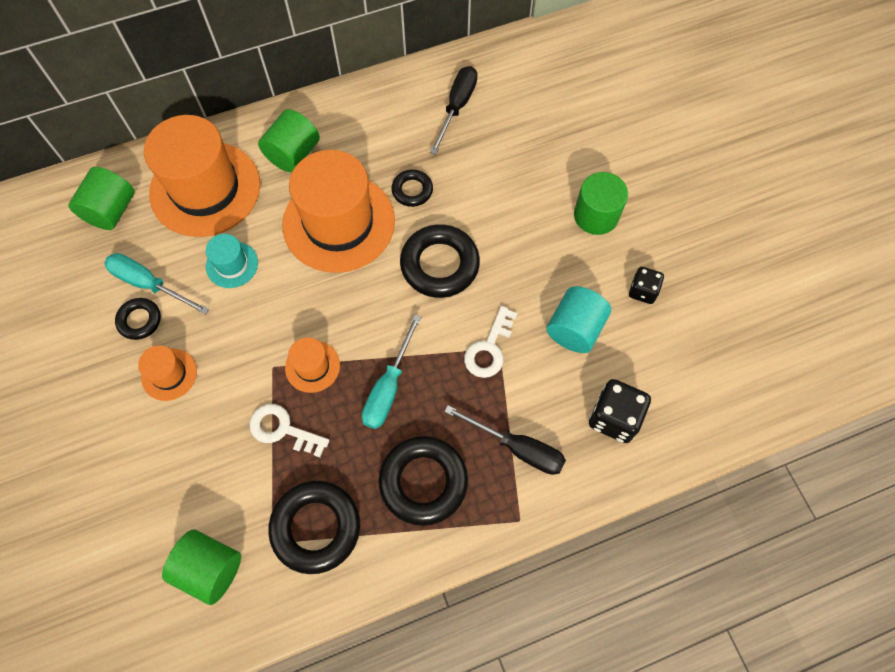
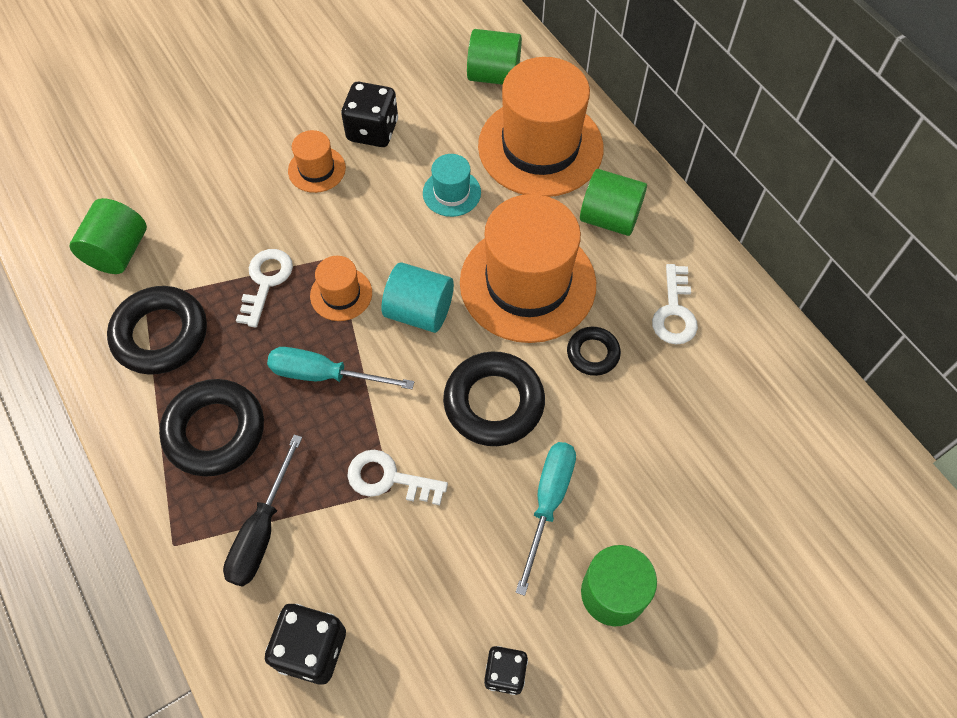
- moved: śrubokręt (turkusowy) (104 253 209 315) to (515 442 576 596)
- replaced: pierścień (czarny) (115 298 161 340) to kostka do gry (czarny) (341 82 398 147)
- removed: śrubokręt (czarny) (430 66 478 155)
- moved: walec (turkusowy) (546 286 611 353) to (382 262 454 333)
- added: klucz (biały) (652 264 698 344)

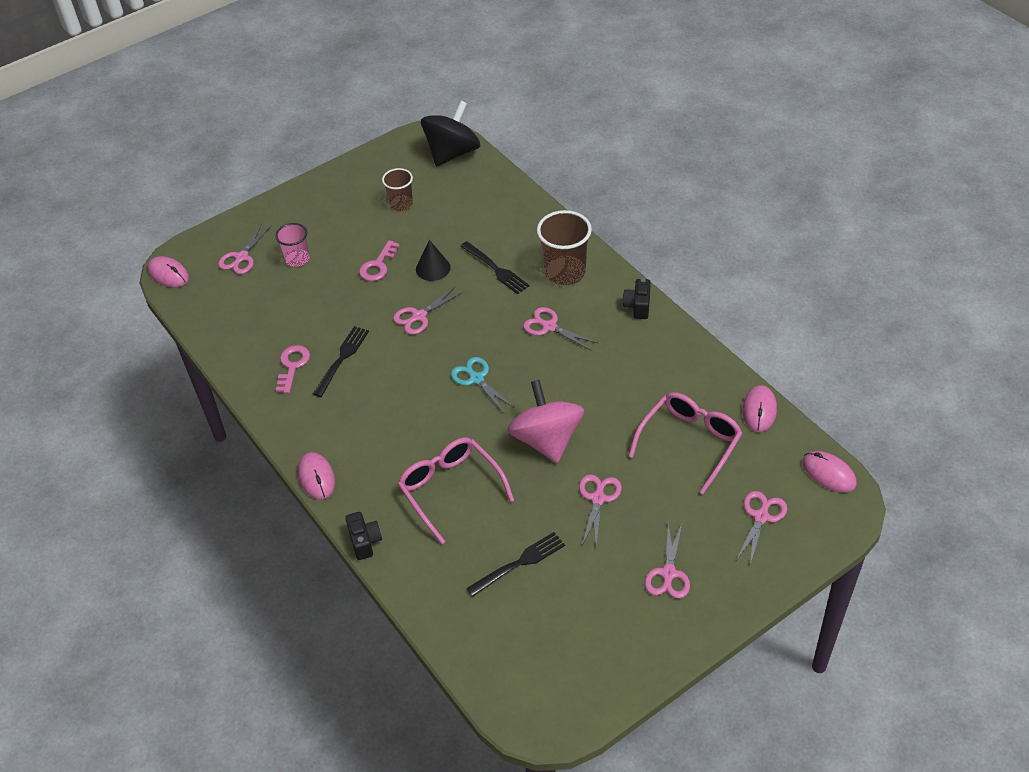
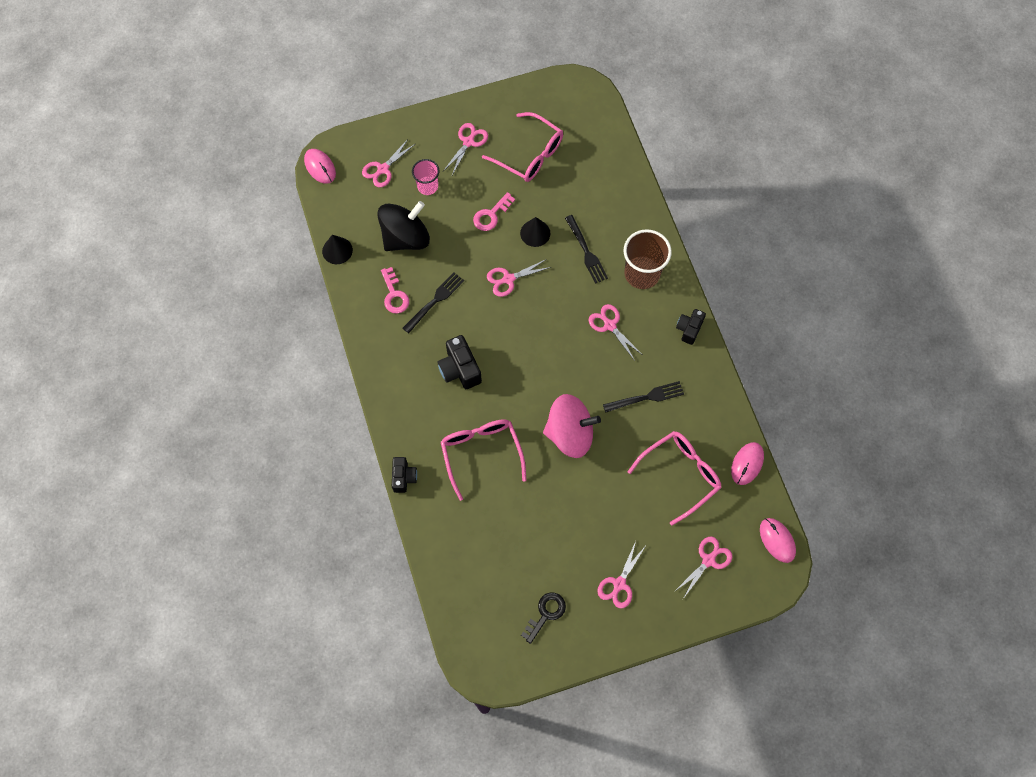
- turned: klucz (różowy) (276 345 310 394) = (381 267 409 314) 135 degrees clockwise
- removed: myszka (różowy) (298 452 335 500)
- replaced: szklanka (brązowy) (382 168 413 211) to okulary (różowy) (482 112 563 182)
- moved: bączek (czarny) (421 100 480 167) to (377 201 430 251)
- removed: nożyczki (turkusowy) (451 357 515 413)
- moved: widelec (czarny) (466 532 565 597) to (603 381 684 413)
- turned: bączek (różowy) (507 380 584 463) = (543 394 601 458) 90 degrees clockwise
- moved: nożyczki (różowy) (579 474 622 546) to (443 123 488 175)
- added: stożek (czarny) (322 235 353 264)
- added: aparat fotograficzny (czarny) (437 335 482 389)
- added: klucz (czarny) (521 592 566 644)

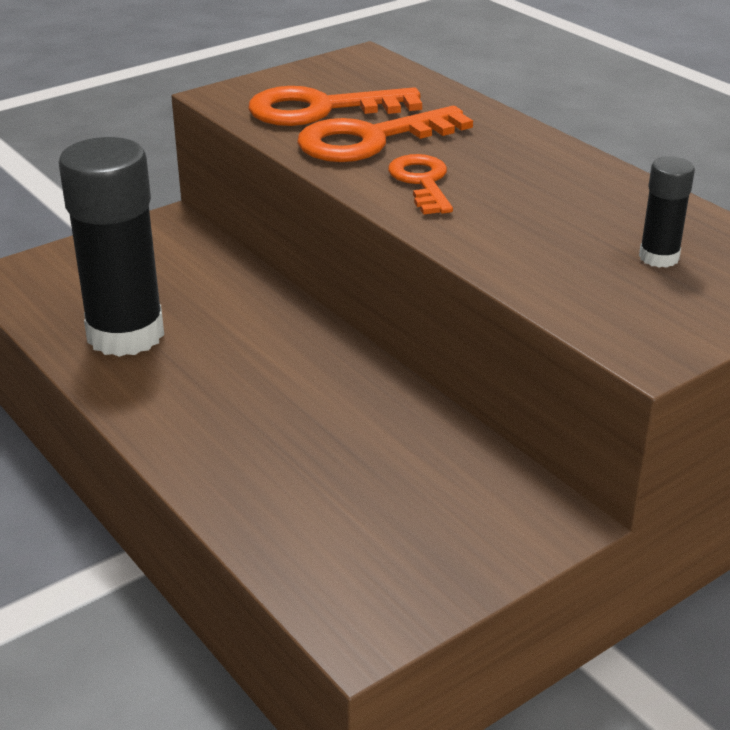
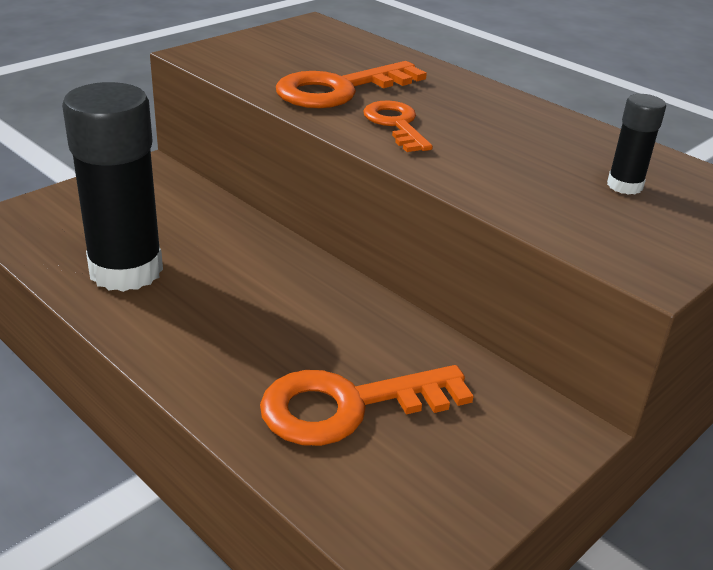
- moved: klucz (pomarańczowy) (249 86 422 126) to (260 365 473 446)

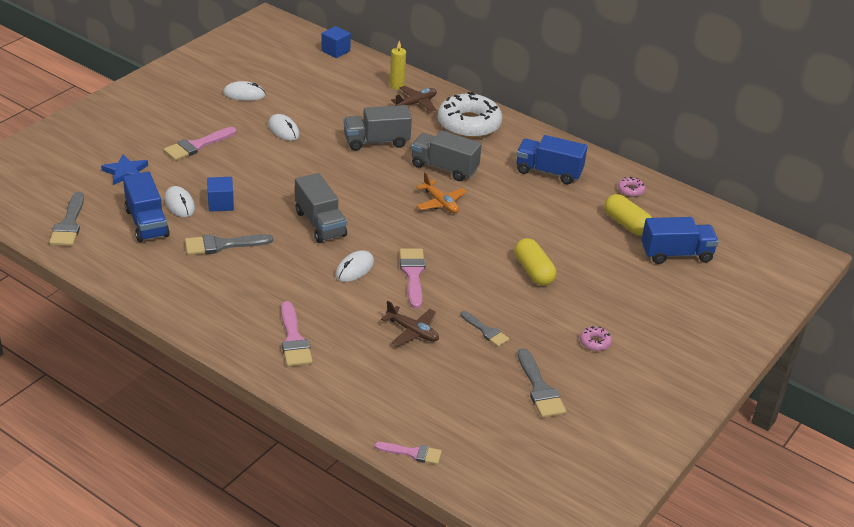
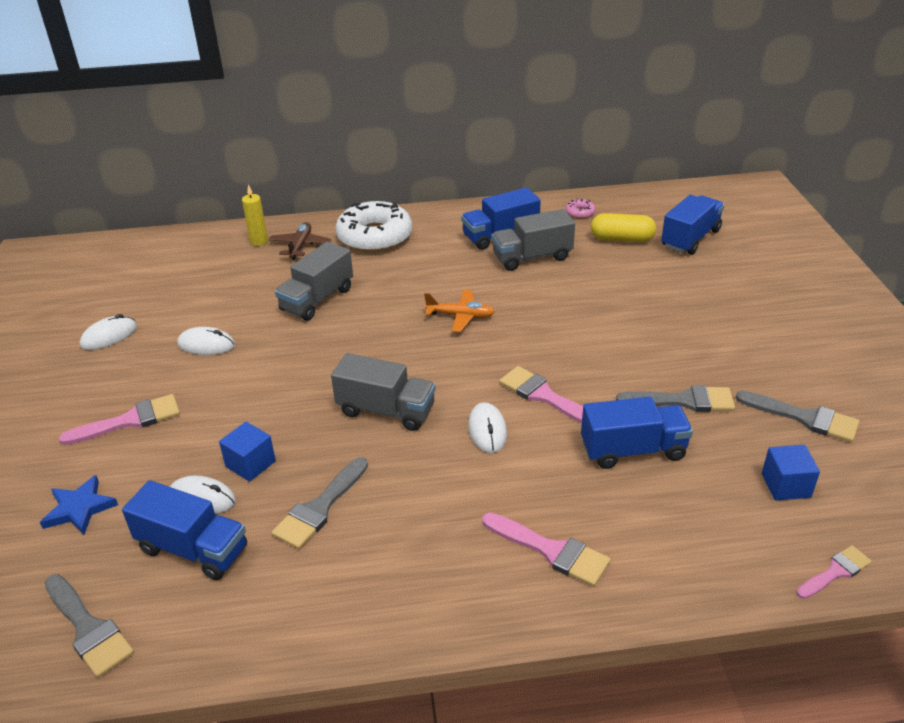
- turned: pędzel (różowy) (164 127 236 161) = (59 394 180 445) 120 degrees counterclockwise
- moved: sześcian (niebieski) (321 26 351 58) to (762 445 820 500)
- replaced: samolot (brązowy) (381 301 439 346) to ciężarówka (niebieski) (581 397 693 469)
- moved: ciężarówka (szary) (411 130 482 181) to (492 209 575 271)
- resized: pędzel (szary) (460 311 509 347) = (616 385 735 412) x1.53
- removed: kapsułka (żółty) (514 238 556 286)
- removed: donut (różowy) (580 326 612 351)

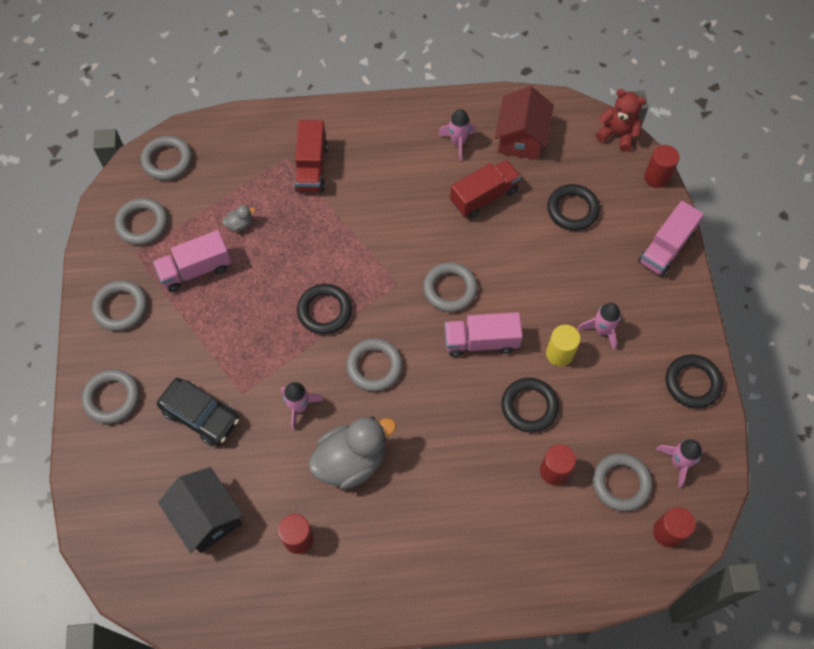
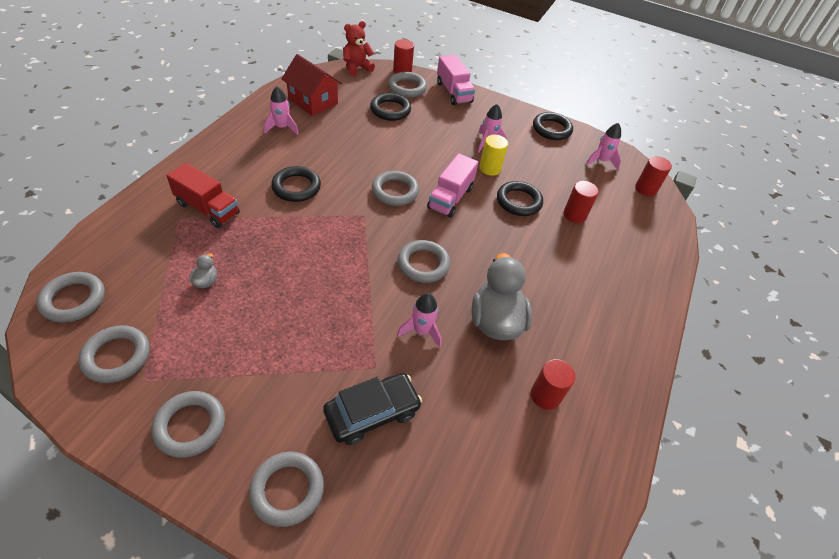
- removed: ciężarówka (różowy) (153 230 232 292)
- removed: domek (czarny) (158 467 243 553)
- moved: pierścień (czarny) (297 284 352 335) to (271 166 321 202)
- removed: ciężarówka (czerwony) (450 160 521 218)
- moved: pierścień (szary) (593 453 652 511) to (388 72 427 98)

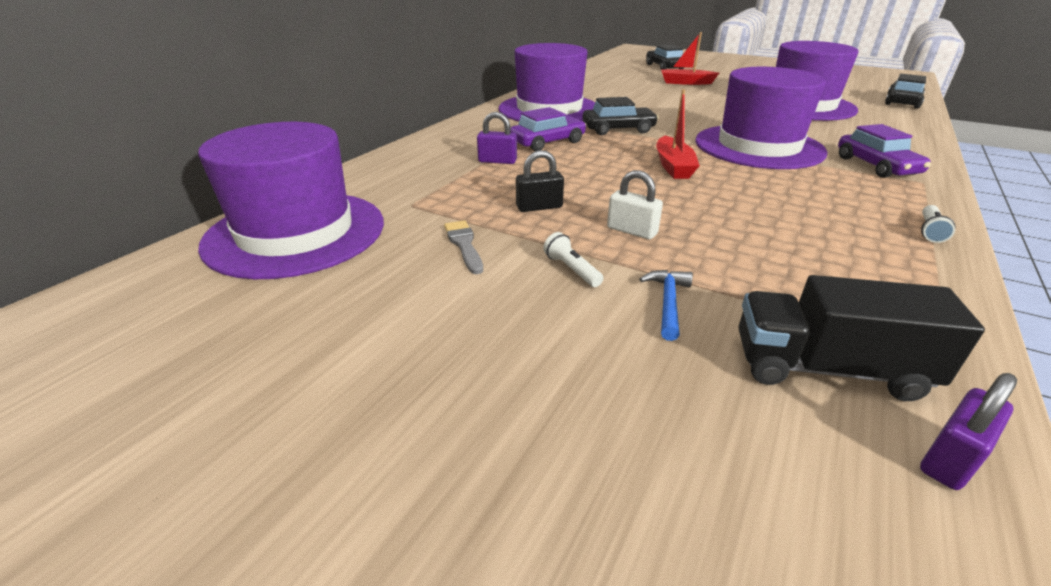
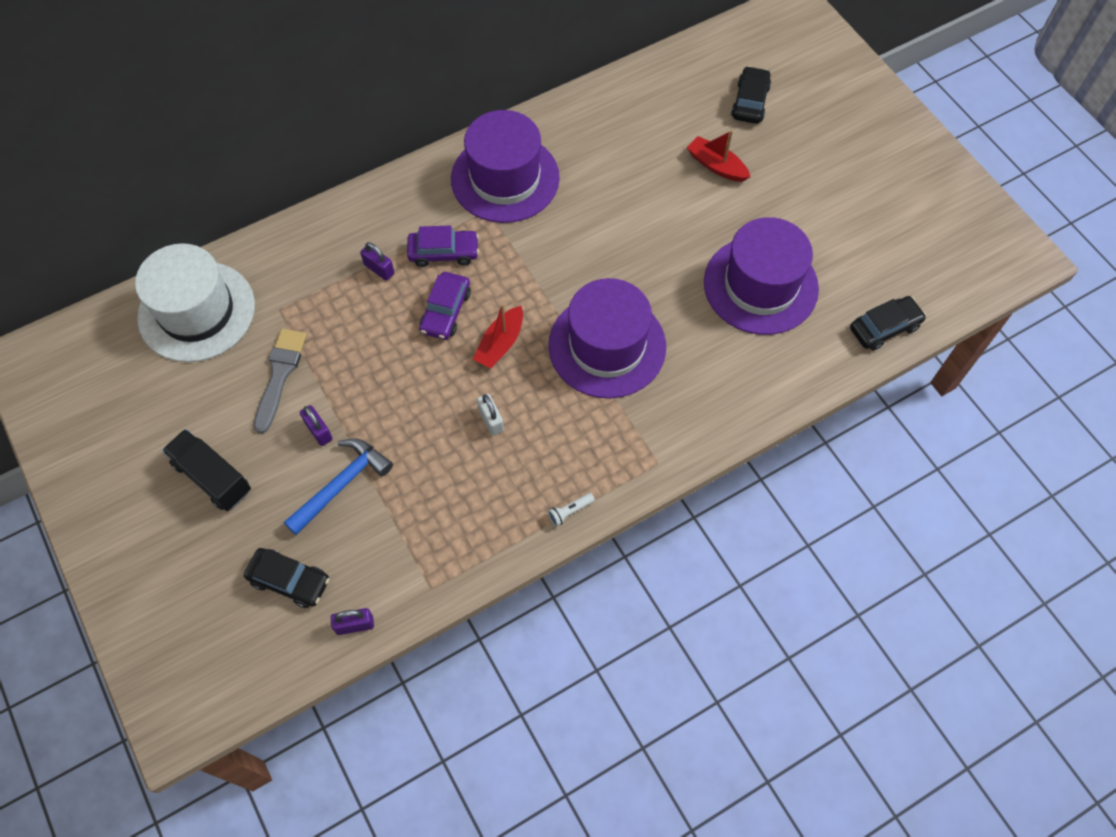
- recoloured: kapelusz (fioletowy) (198 122 384 279) to kapelusz (biały) (135 243 255 362)
- resized: pędzel (szary) (444 220 483 274) = (254 329 307 434) x1.73
- removed: kłódka (czarny) (516 150 564 212)
- replaced: latarka (biały) (543 232 603 287) to kłódka (fioletowy) (300 405 333 446)
- moved: samochód (czarny) (583 97 659 135) to (244 548 330 608)
- moved: kłódka (biały) (607 170 663 239) to (477 394 504 436)
- resized: młotek (niebieski) (639 270 693 341) = (284 438 393 535) x1.89
- moved: ciężarówka (czarny) (739 275 985 401) to (162 429 251 511)
- moved: samochód (fioletowy) (838 124 931 178) to (419 272 471 340)

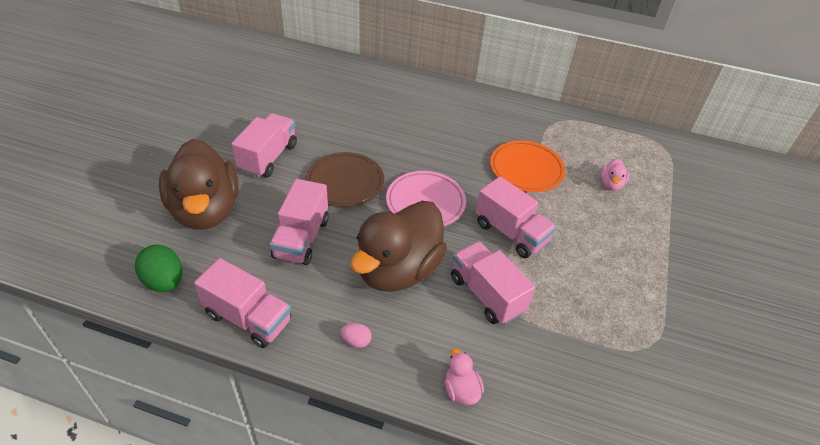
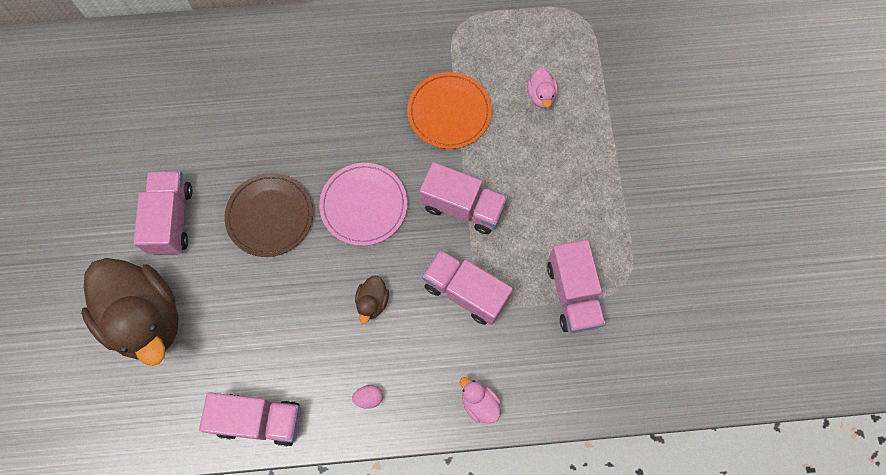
- removed: jajko (zielony) (135 245 182 292)
- moved: ciężarówka (różowy) (270 179 329 265) to (547 240 606 333)
- resized: kaczka (brązowy) (351 201 447 292) = (355 275 389 324) x0.40

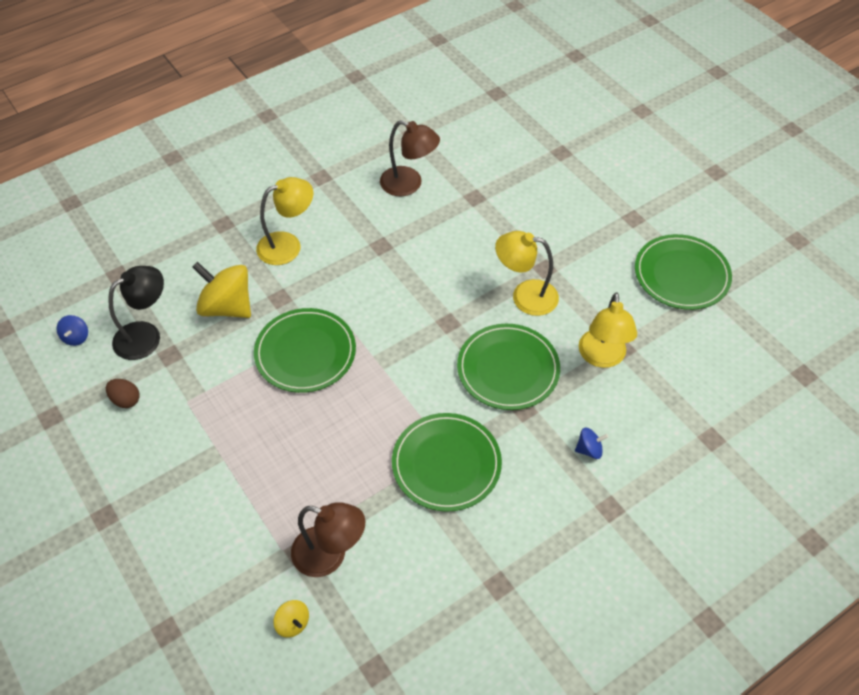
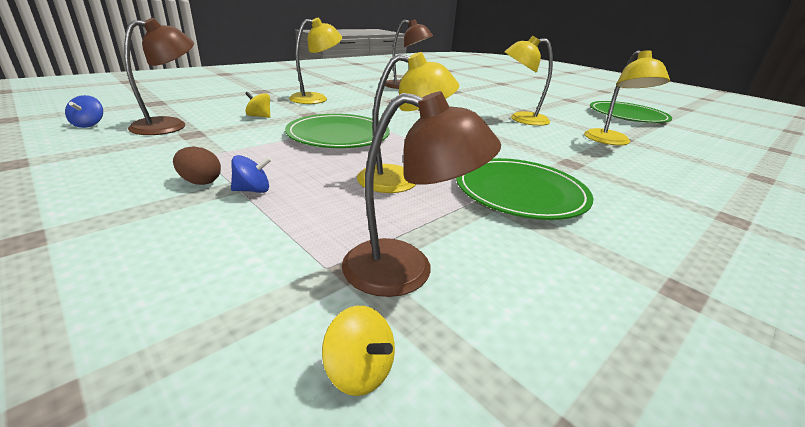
- moved: jajko (brązowy) (106 379 140 408) to (173 147 221 185)
- recoloured: lampka (czarny) (108 266 164 360) to lampka (brązowy) (124 18 194 135)
- resized: bączek (żółty) (192 262 251 318) = (245 91 270 118) x0.46
- removed: talerz (zielony) (457 324 560 410)
- moved: bączek (niebieski) (575 428 608 459) to (231 155 271 193)
- added: lampka (żółty) (357 52 459 193)

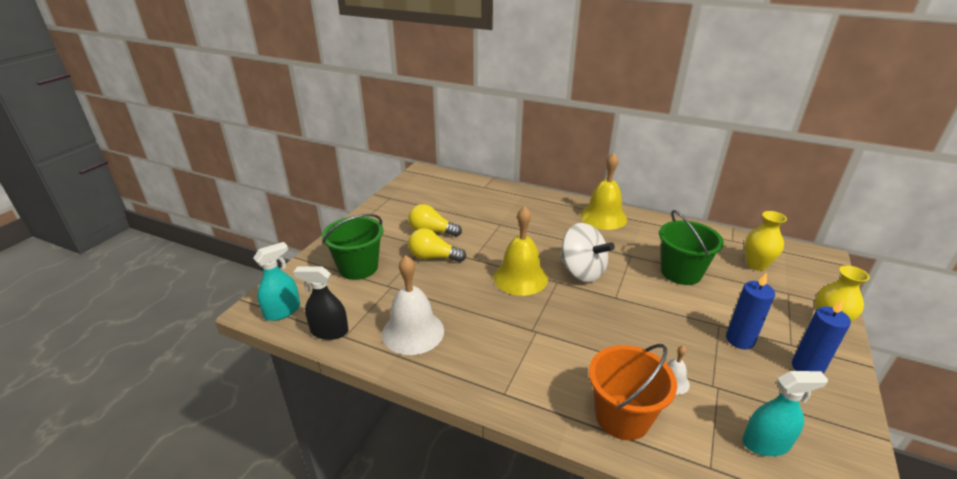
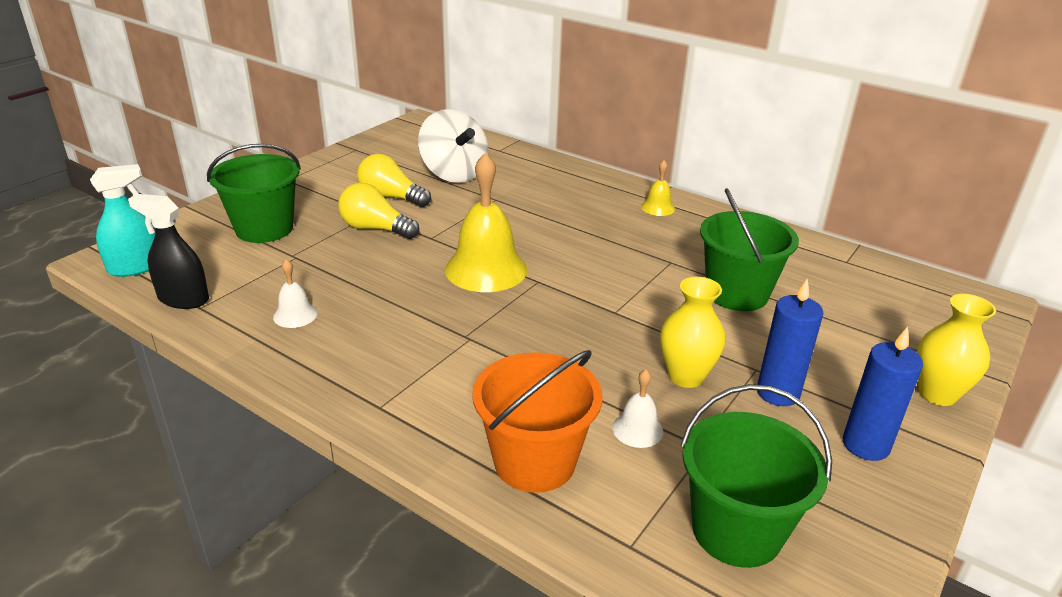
- resized: dzwonek (biały) (382 255 444 355) = (273 259 317 328) x0.48
- moved: bączek (biały) (560 223 615 282) to (418 109 488 183)
- resized: dzwonek (żółty) (580 153 627 230) = (641 160 675 216) x0.48
- replaced: spryskiwacz (turkusowy) (742 371 828 456) to wiadro (zielony) (681 384 832 568)
- moved: wazon (żółty) (745 211 787 271) to (660 277 725 388)

